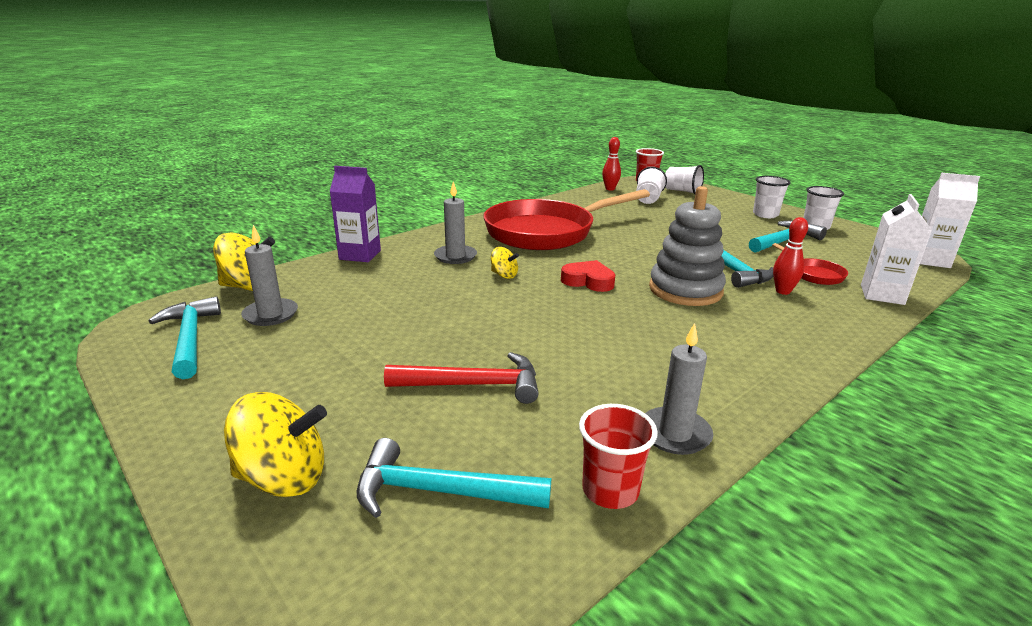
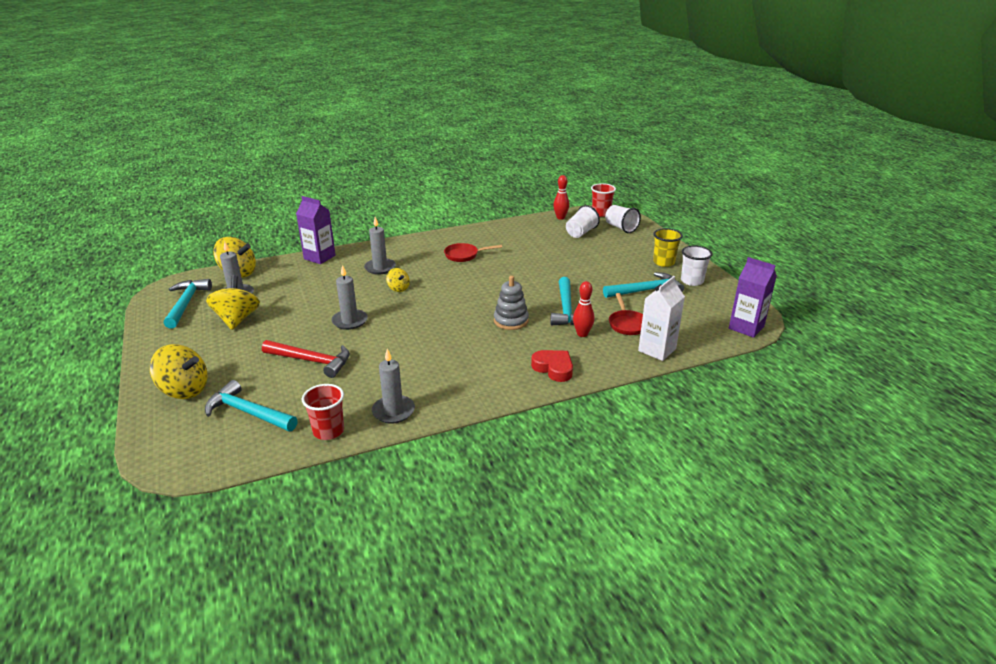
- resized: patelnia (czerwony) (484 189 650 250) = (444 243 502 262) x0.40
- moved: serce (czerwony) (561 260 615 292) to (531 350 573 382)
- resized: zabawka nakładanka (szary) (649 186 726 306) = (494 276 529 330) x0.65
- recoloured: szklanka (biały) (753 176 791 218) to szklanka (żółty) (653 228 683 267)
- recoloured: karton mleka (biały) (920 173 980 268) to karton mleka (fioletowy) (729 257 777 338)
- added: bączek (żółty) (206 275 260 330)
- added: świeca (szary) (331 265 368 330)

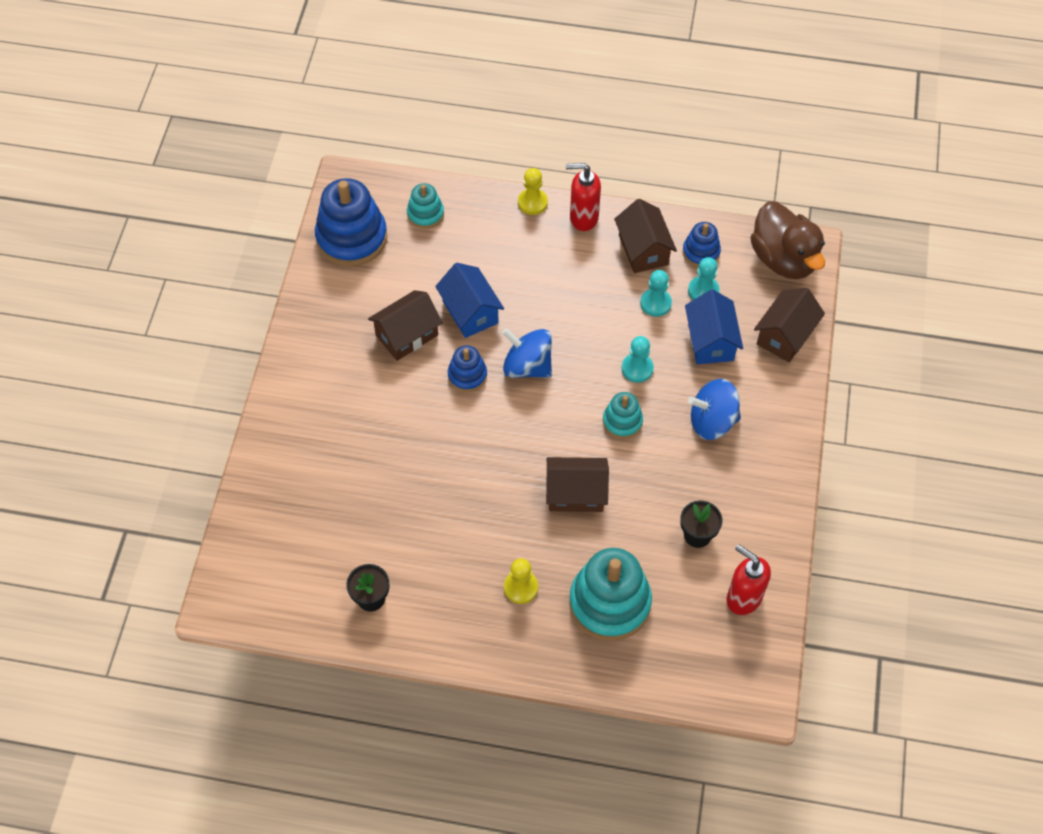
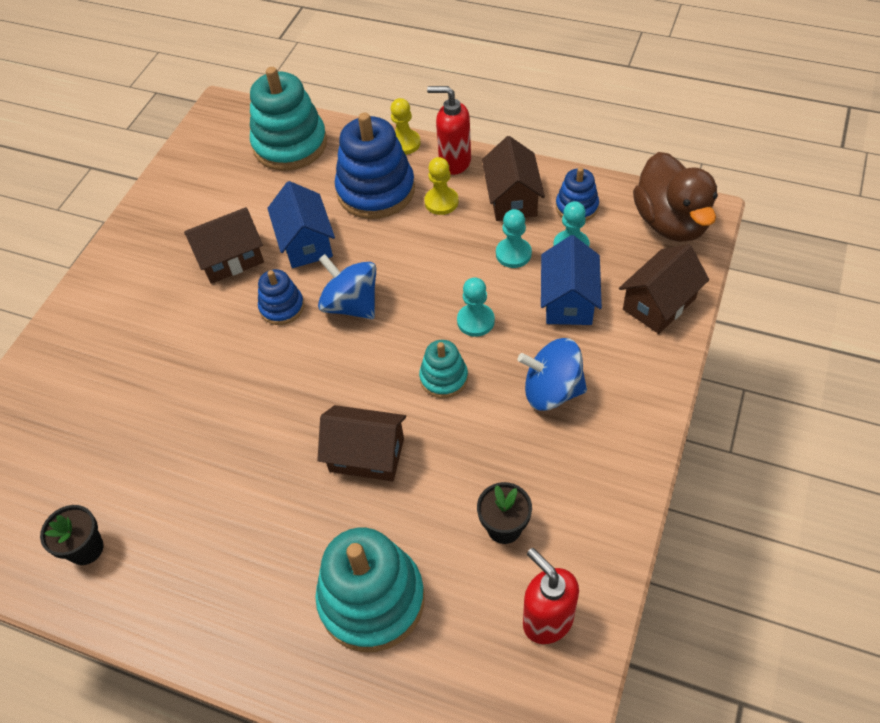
- moved: zabawka nakładanka (niebieski) (315 178 387 267) to (335 113 415 219)
- resized: zabawka nakładanka (turkusowy) (407 183 444 229) = (250 67 327 171) x1.90
- moved: pionek (żółty) (504 558 538 604) to (424 157 459 215)

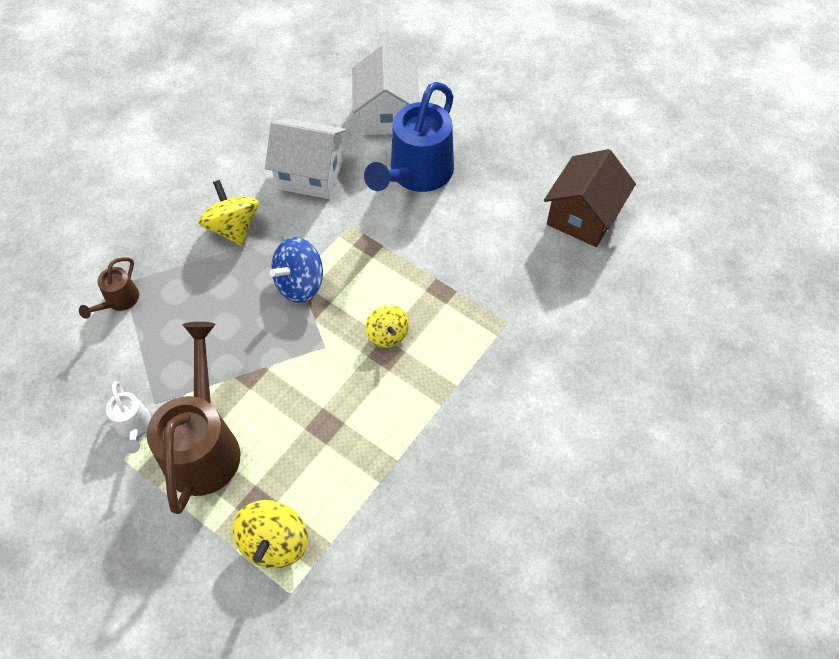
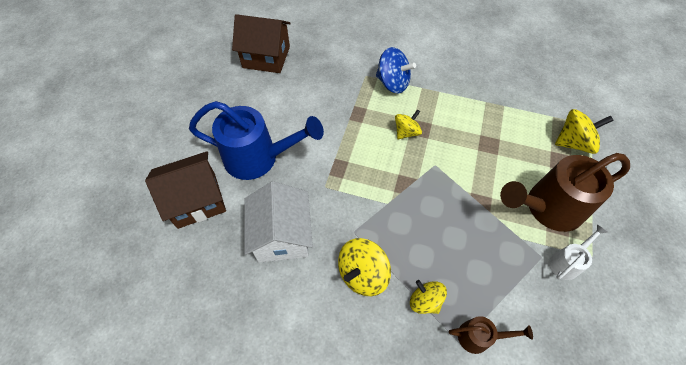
- moved: bączek (niebieski) (270 237 323 303) to (376 47 416 94)
- recoloured: domek (biały) (352 45 419 135) to domek (brązowy) (145 151 226 229)
- added: bączek (żółty) (410 280 447 314)

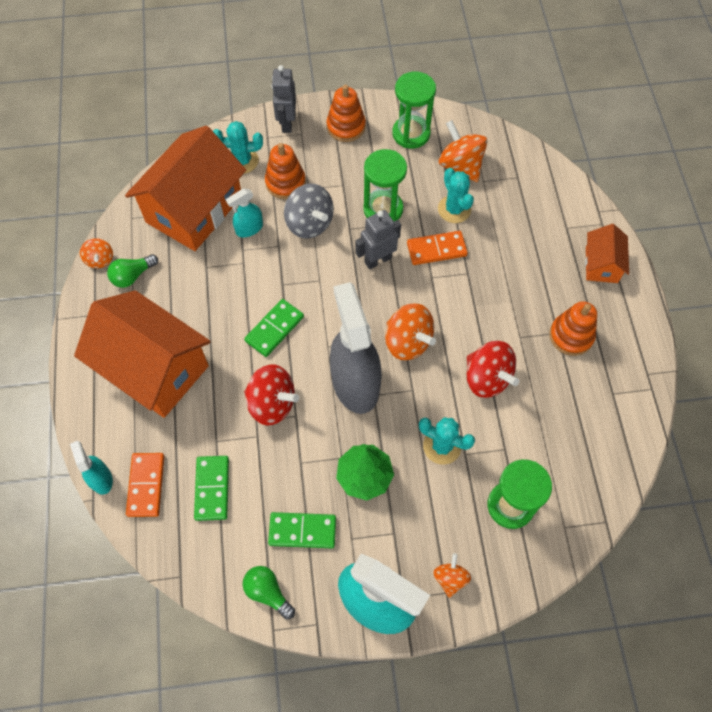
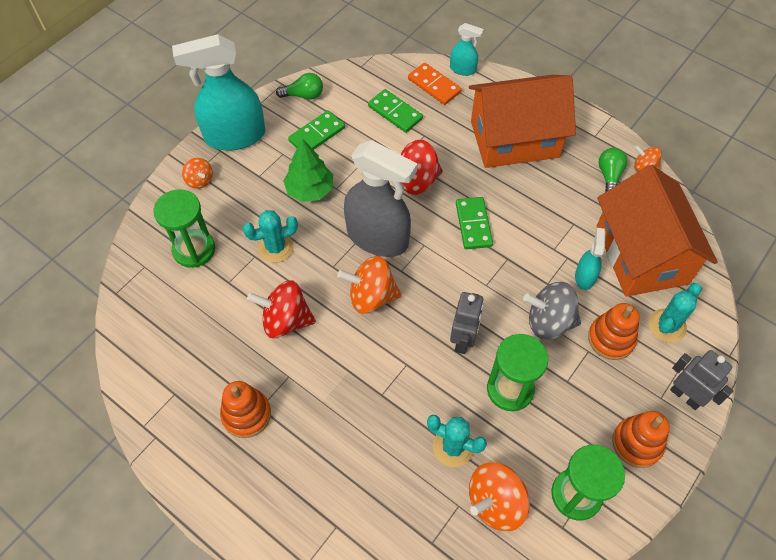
- removed: kostka domina (pomarańczowy) (407 231 468 265)
- turned: bączek (pomarańczowy) (439 120 487 182) = (469 462 530 531) 135 degrees clockwise
- removed: domek (pomarańczowy) (585 224 629 283)

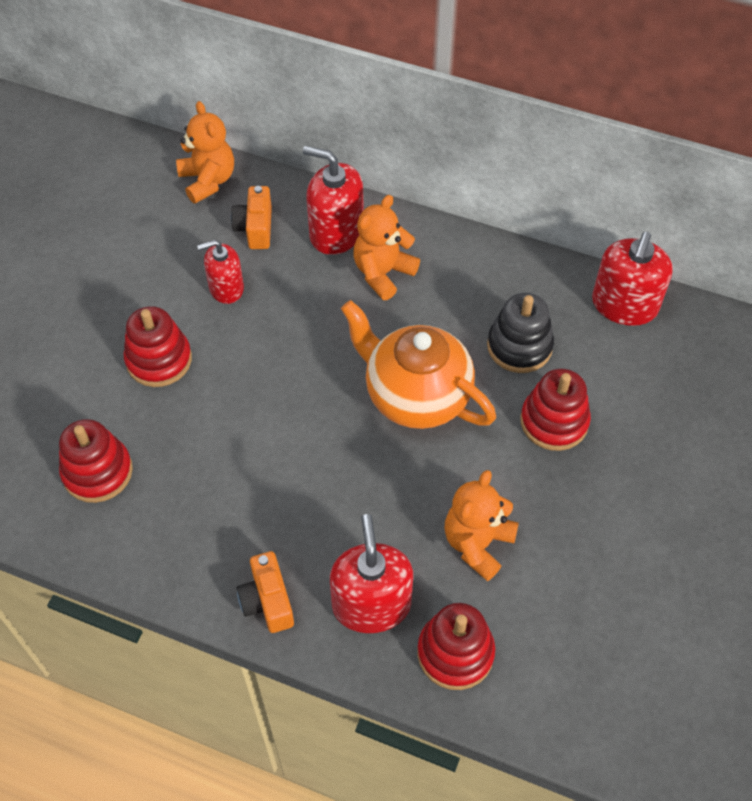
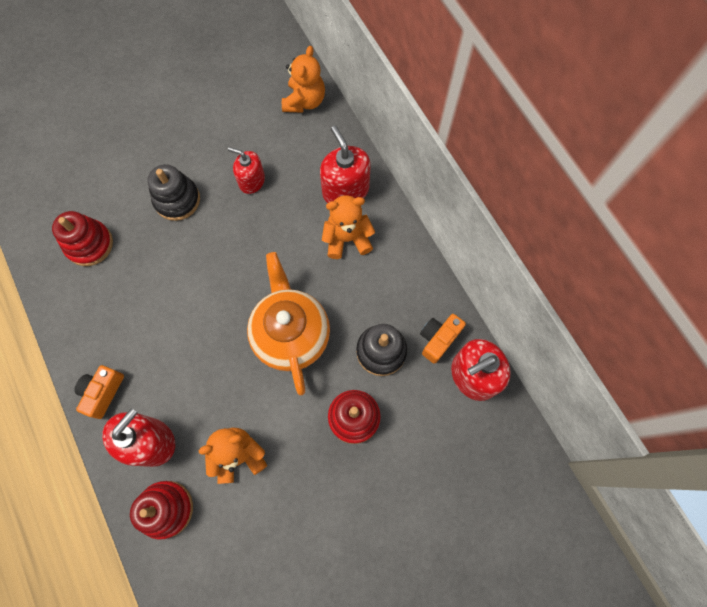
- recoloured: zabawka nakładanka (czerwony) (124 306 192 387) to zabawka nakładanka (czarny) (147 164 200 221)
- moved: aparat fotograficzny (pomarańczowy) (231 186 272 249) to (420 314 466 364)

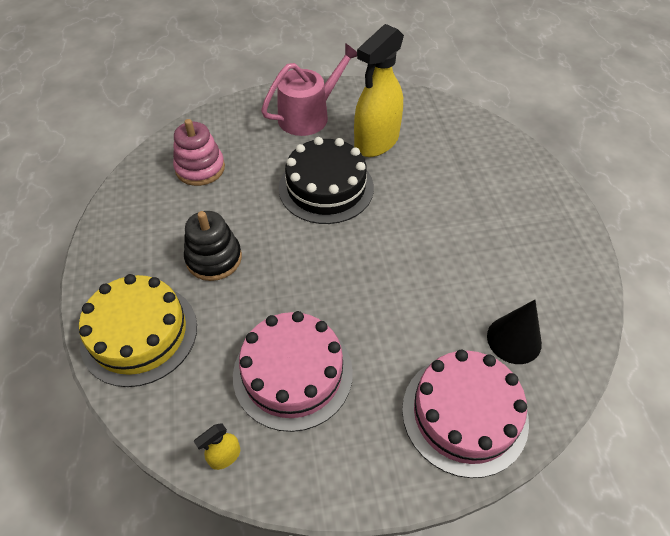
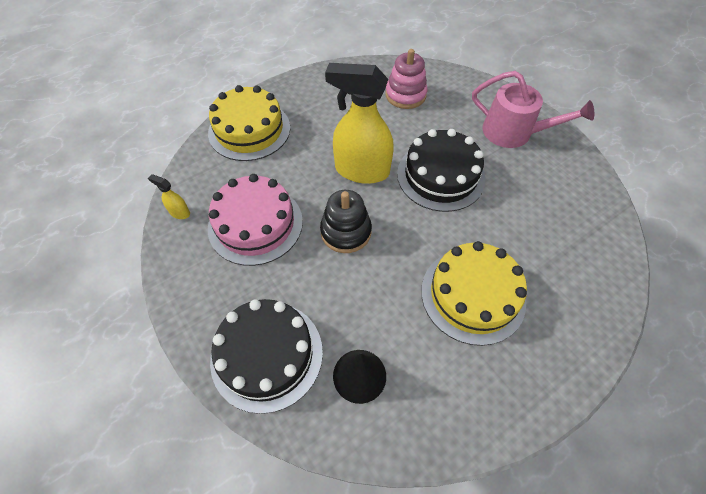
- moved: zabawka nakładanka (czarny) (184 211 242 281) to (320 190 372 253)
- moved: spryskiwacz (żółty) (354 24 404 157) to (325 63 394 184)
- recoloured: tort (różowy) (402 350 529 478) to tort (czarny) (210 299 323 414)
- added: tort (żółty) (421 241 527 346)

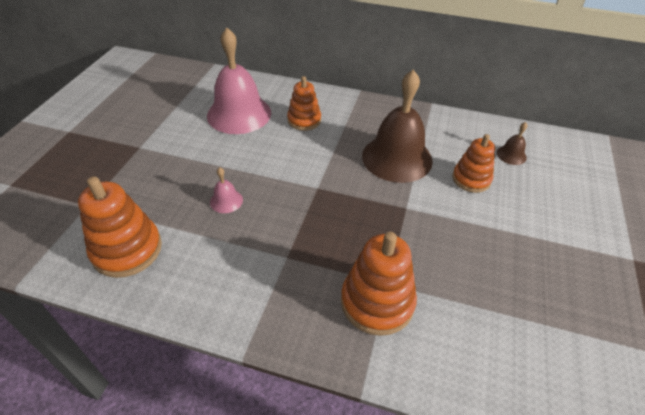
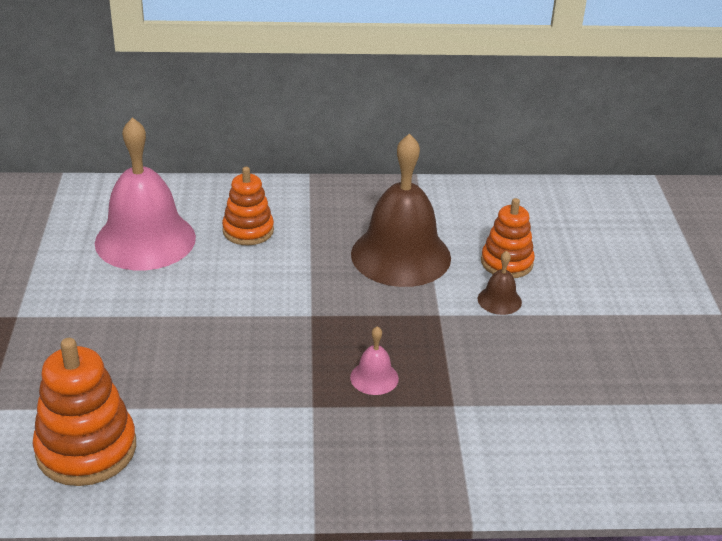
- moved: dzwonek (różowy) (210 167 243 213) to (350 326 399 395)
- removed: zabawka nakładanka (pomarańczowy) (341 232 417 336)
- moved: dzwonek (brązowy) (496 122 527 165) to (478 251 522 315)

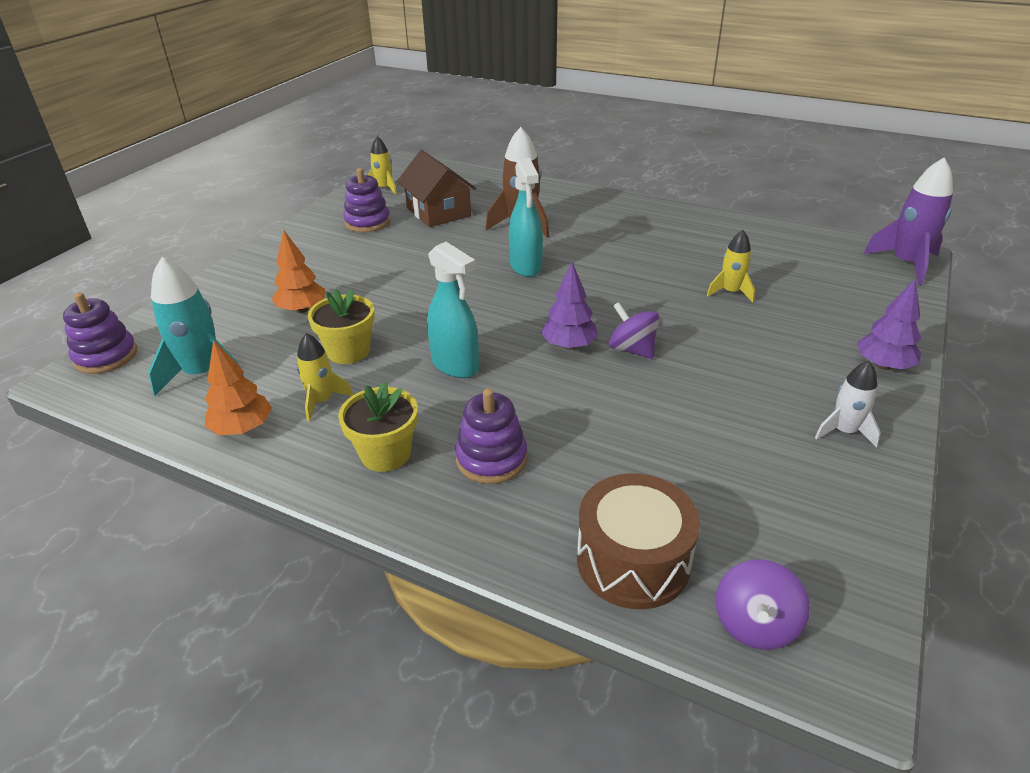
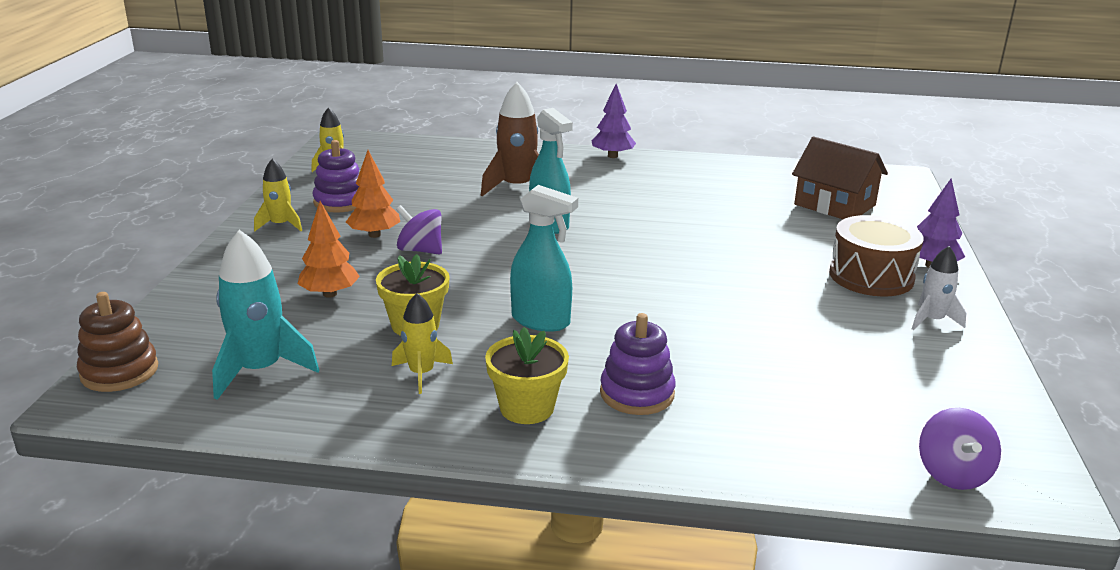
- recoloured: zabawka nakładanka (fioletowy) (63 293 137 374) to zabawka nakładanka (brązowy) (77 292 158 392)
- moved: drzewko (pomarańczowy) (205 340 272 435) to (346 150 400 238)
- moved: domek (brązowy) (397 150 476 227) to (792 136 888 219)
- moved: drzewko (fioletowy) (541 262 598 350) to (592 84 636 158)
- moved: bęben (brązowy) (577 473 700 609) to (829 215 924 297)
- moved: bączek (fioletowy) (609 302 659 359) to (396 205 442 255)
- moved: rakieta (żółty) (707 230 755 302) to (254 159 302 231)
- removed: rakieta (fioletowy) (864 158 953 285)

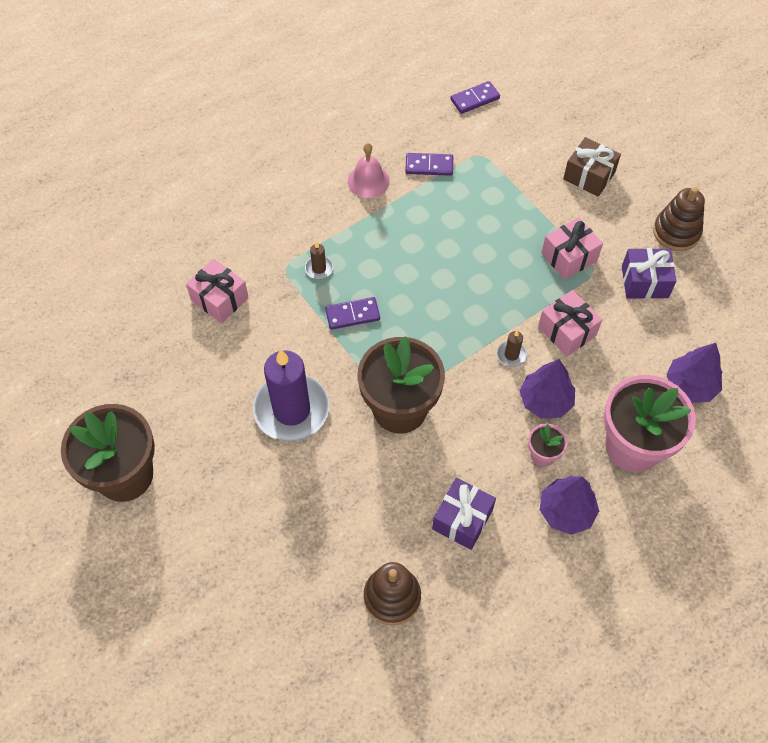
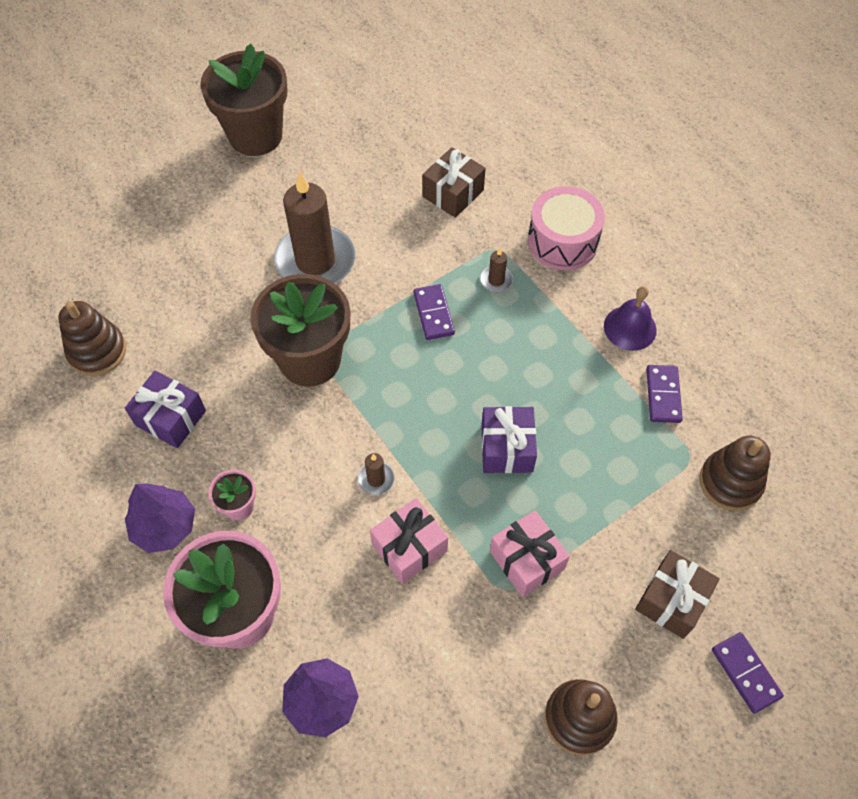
- recoloured: prezent (różowy) (186 259 249 323) to prezent (brązowy) (422 147 486 218)
- recoloured: świeca (fioletowy) (253 349 330 442) to świeca (brązowy) (274 172 355 284)
- recoloured: dzwonek (różowy) (348 143 390 198) to dzwonek (fioletowy) (604 286 657 351)
- moved: kostka domina (fioletowy) (450 81 500 114) to (712 632 784 714)
- removed: drzewko (fioletowy) (519 359 575 419)
- moved: prezent (fioletowy) (622 248 676 299) to (481 406 537 473)
- added: bęben (różowy) (528 186 605 270)
- added: zabawka nakładanka (brązowy) (699 436 771 511)

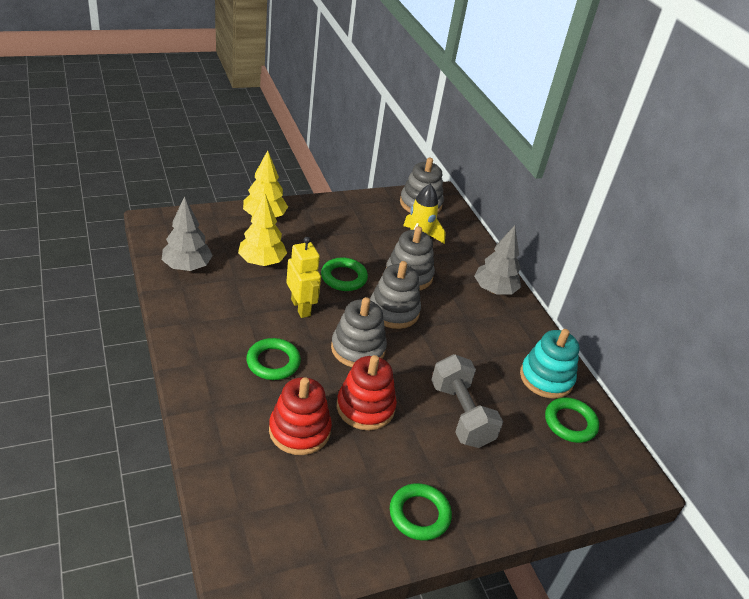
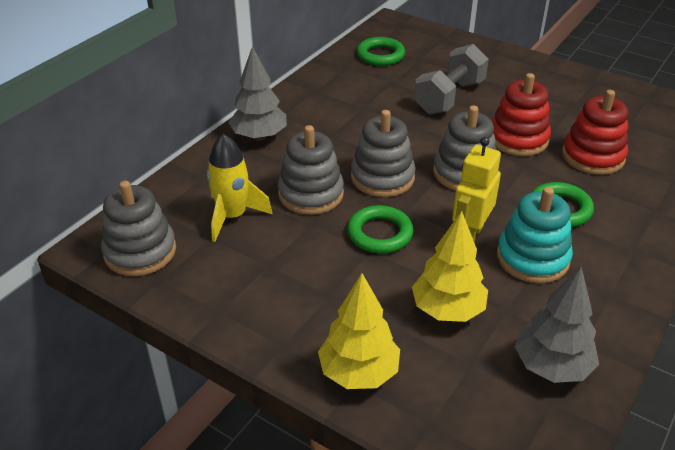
- removed: pierścień (zielony) (390 483 452 541)
- moved: zabawka nakładanka (turkusowy) (520 329 579 399) to (497 187 573 283)

